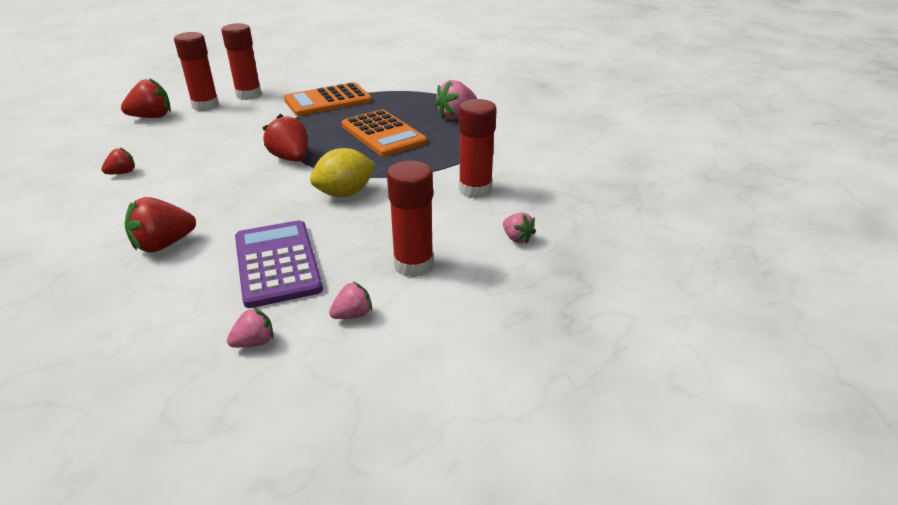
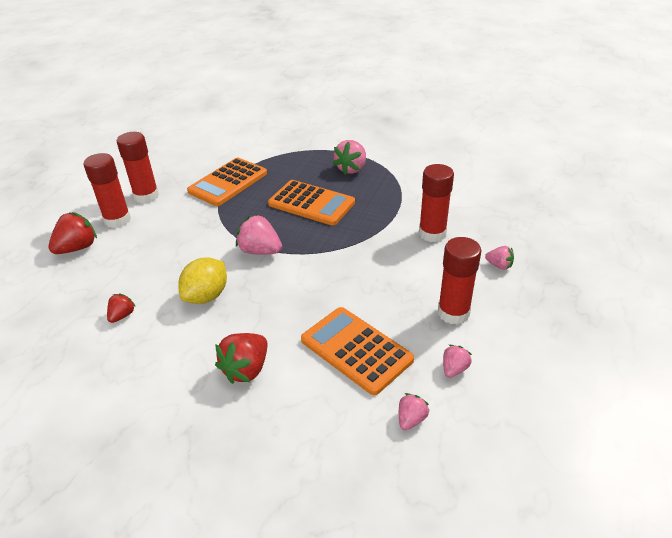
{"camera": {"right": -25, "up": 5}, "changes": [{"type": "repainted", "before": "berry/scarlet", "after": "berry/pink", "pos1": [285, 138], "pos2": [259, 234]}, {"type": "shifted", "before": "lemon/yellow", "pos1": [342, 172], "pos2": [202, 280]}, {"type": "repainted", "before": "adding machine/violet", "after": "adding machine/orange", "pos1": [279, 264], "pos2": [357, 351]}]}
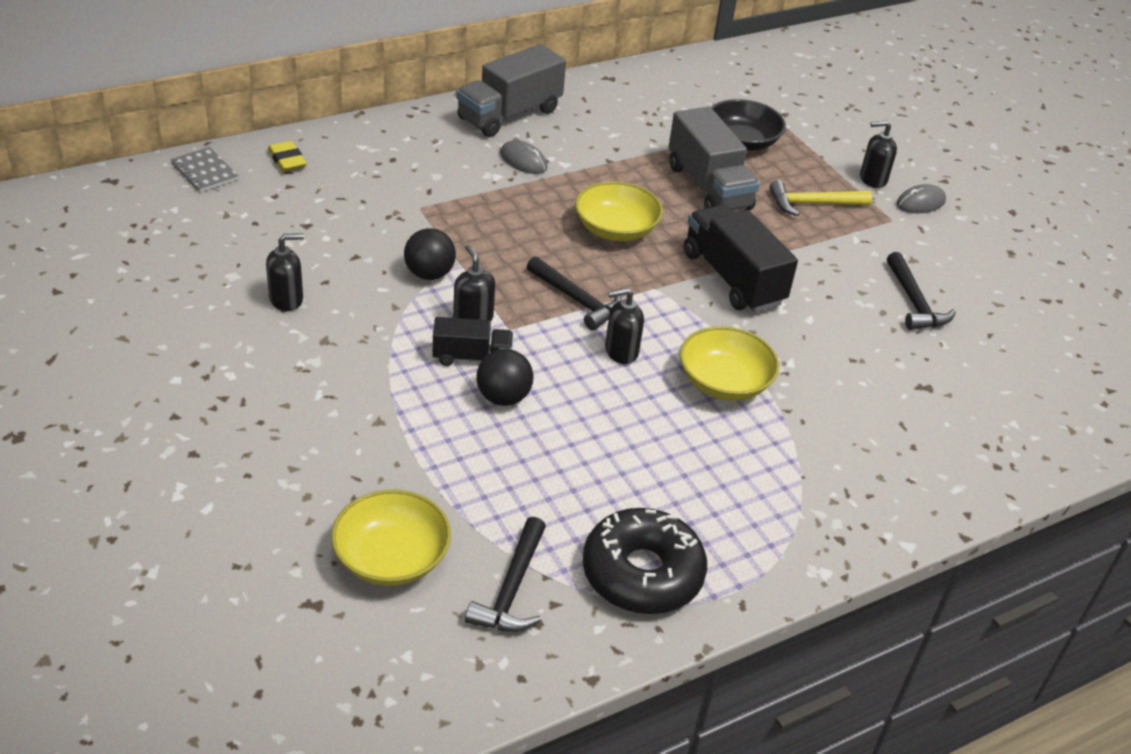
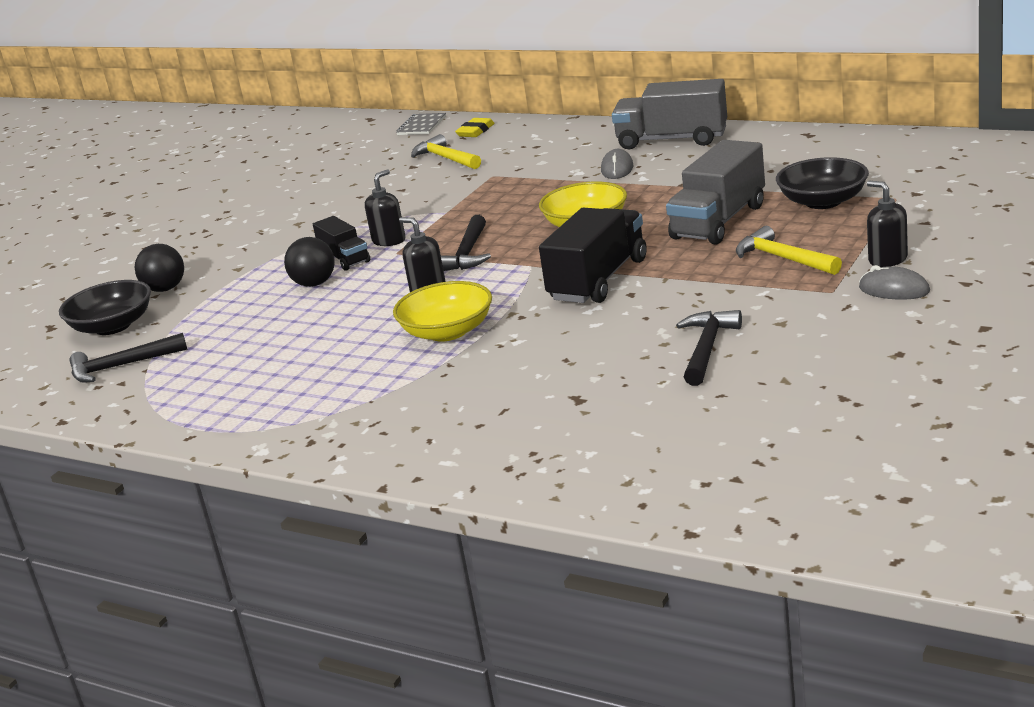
{"camera": {"right": 65, "up": -15}, "changes": [{"type": "shifted", "before": "sphere/jet-black", "pos1": [430, 254], "pos2": [159, 268]}, {"type": "gone", "before": "pump bottle/jet-black", "pos1": [285, 272]}, {"type": "rotated", "before": "claw hammer/jet-black", "pos1": [921, 291], "pos2": [709, 348], "turn": 150}, {"type": "repainted", "before": "bowl/yellow", "after": "bowl/jet-black", "pos1": [391, 538], "pos2": [105, 307]}, {"type": "gone", "before": "glazed donut/jet-black", "pos1": [645, 561]}, {"type": "new", "after": "claw hammer/yellow", "pos2": [446, 151]}]}
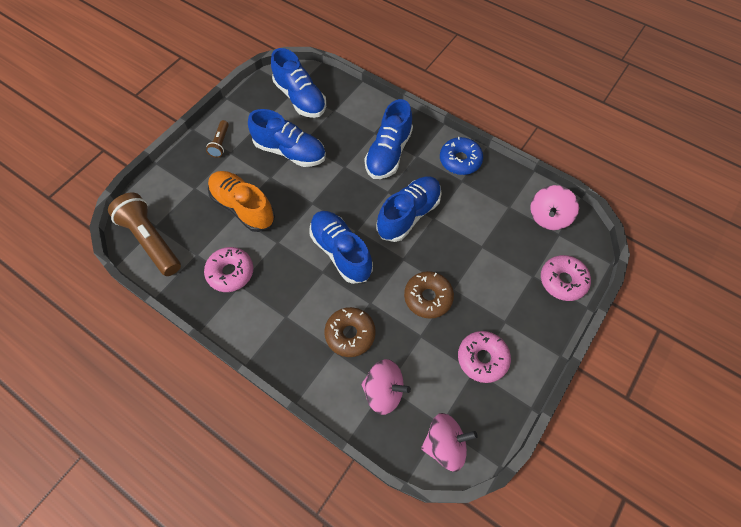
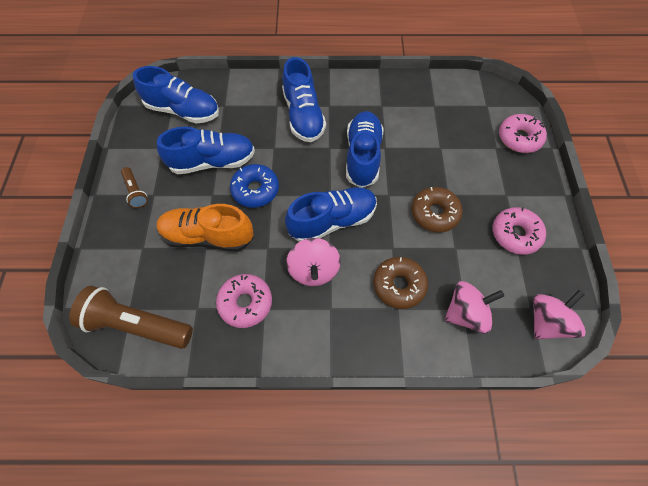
{"camera": {"right": -35, "up": 0}, "changes": [{"type": "shifted", "before": "glazed donut/royal blue", "pos1": [461, 156], "pos2": [254, 186]}, {"type": "shifted", "before": "toy top/pink", "pos1": [554, 207], "pos2": [313, 262]}, {"type": "rotated", "before": "shoe/royal blue", "pos1": [341, 247], "pos2": [331, 214], "turn": 135}]}
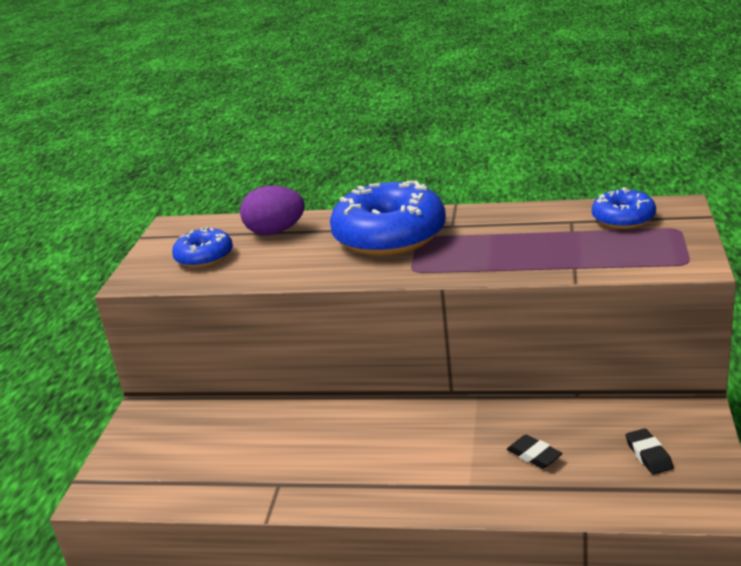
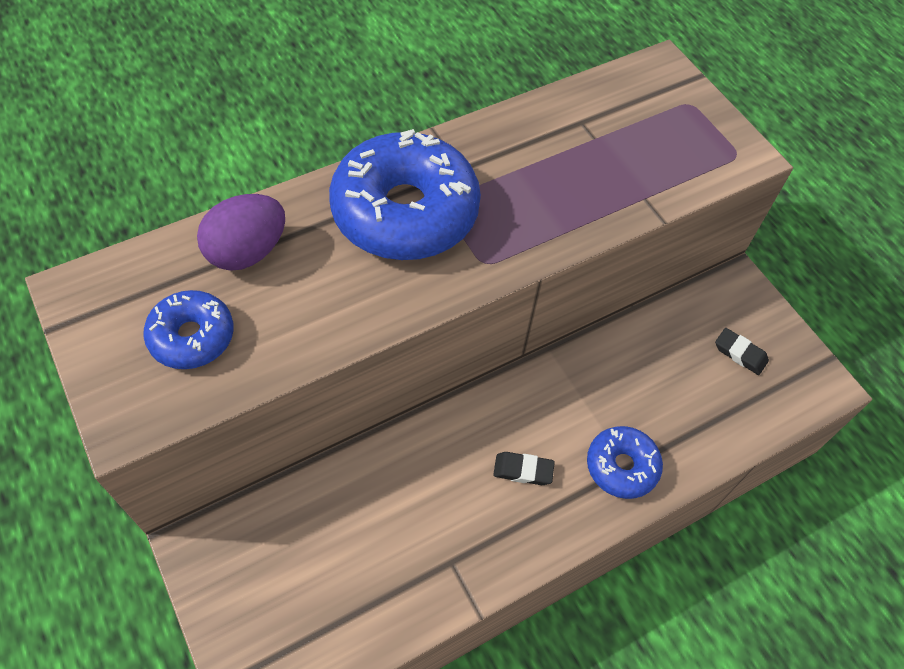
{"camera": {"right": -45, "up": 30}, "changes": [{"type": "shifted", "before": "glazed donut/royal blue", "pos1": [624, 208], "pos2": [625, 462]}, {"type": "shifted", "before": "pencil eraser/jet-black", "pos1": [534, 452], "pos2": [524, 468]}]}
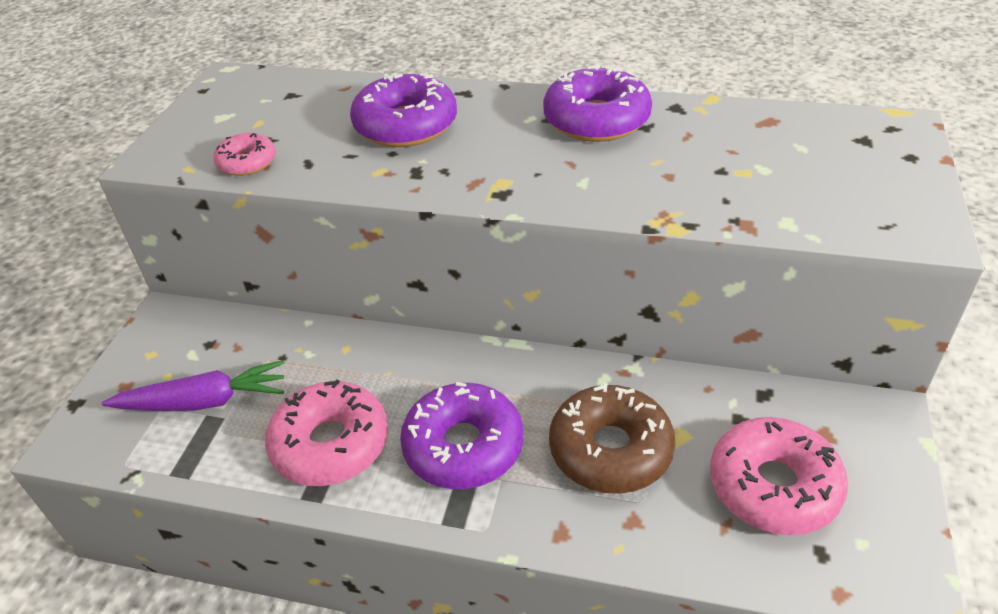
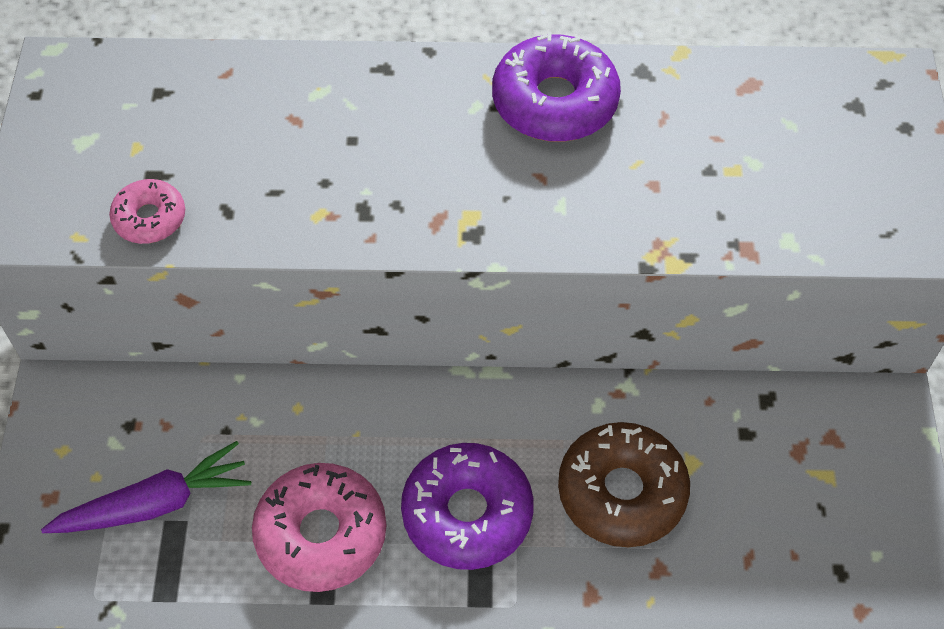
{"camera": {"right": -15, "up": 15}, "changes": [{"type": "gone", "before": "glazed donut/violet", "pos1": [403, 110]}, {"type": "gone", "before": "glazed donut/pink", "pos1": [779, 476]}]}
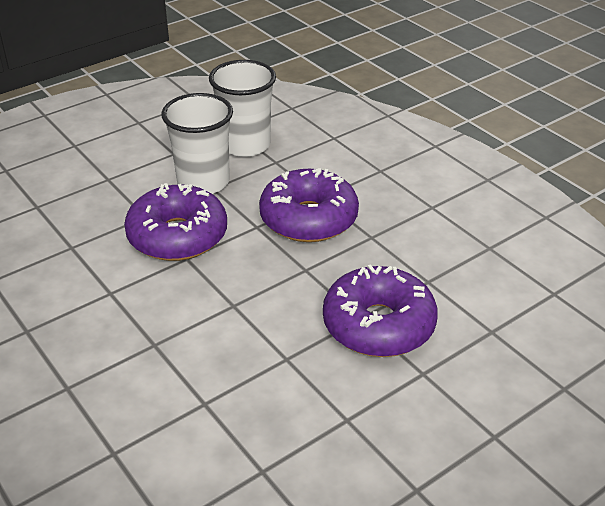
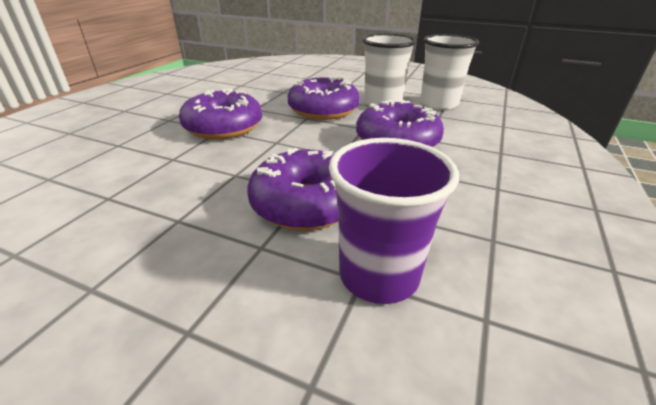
{"camera": {"right": 60, "up": -5}, "changes": [{"type": "new", "after": "glazed donut/violet", "pos2": [220, 114]}, {"type": "new", "after": "tumbler/violet", "pos2": [394, 221]}]}
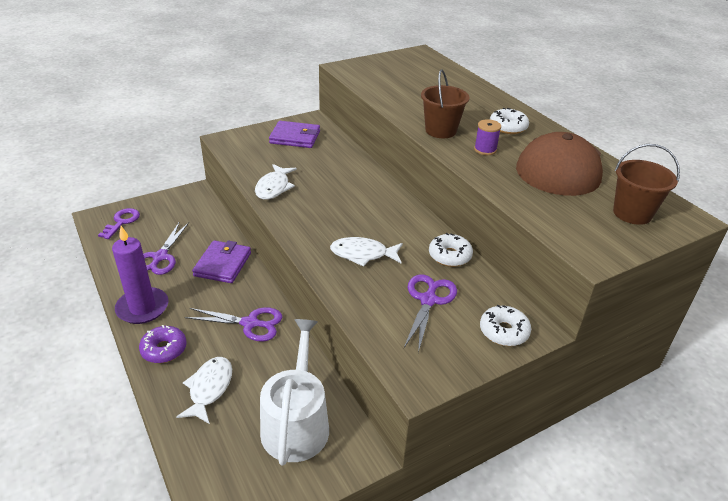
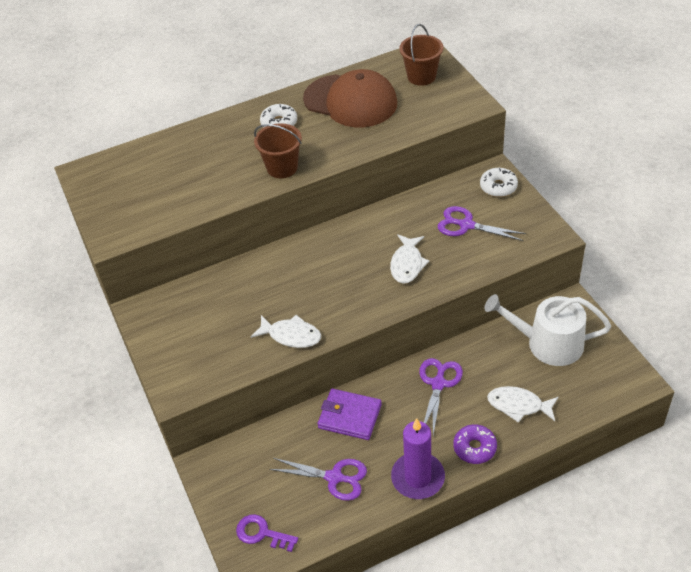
{"camera": {"right": -80, "up": 10}, "changes": [{"type": "gone", "before": "reel of thread/violet", "pos1": [487, 137]}, {"type": "gone", "before": "card wallet/violet", "pos1": [294, 134]}, {"type": "gone", "before": "glazed donut/white", "pos1": [451, 250]}]}
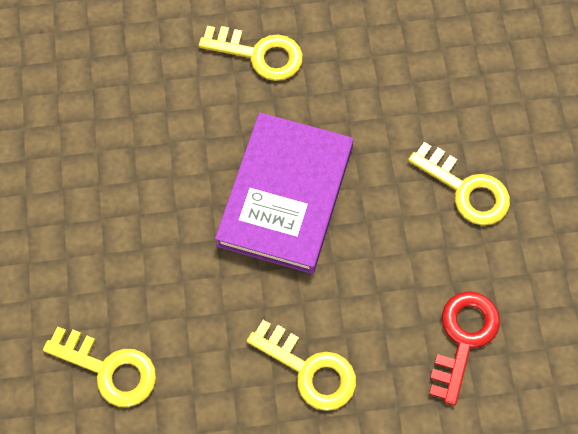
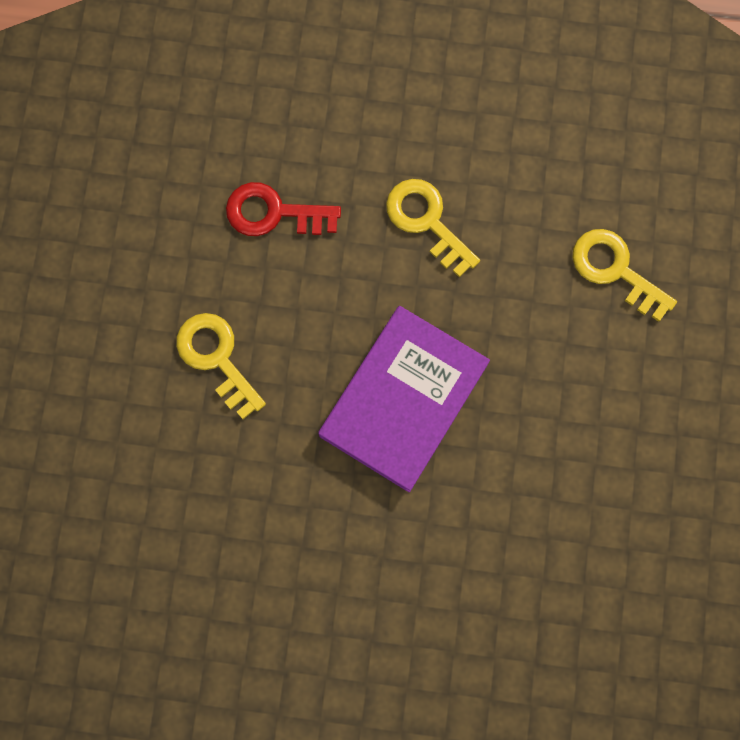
{"camera": {"right": -165, "up": 10}, "changes": [{"type": "gone", "before": "door key/yellow", "pos1": [251, 53]}, {"type": "rotated", "before": "door key/scarlet", "pos1": [464, 348], "pos2": [283, 209], "turn": 60}]}
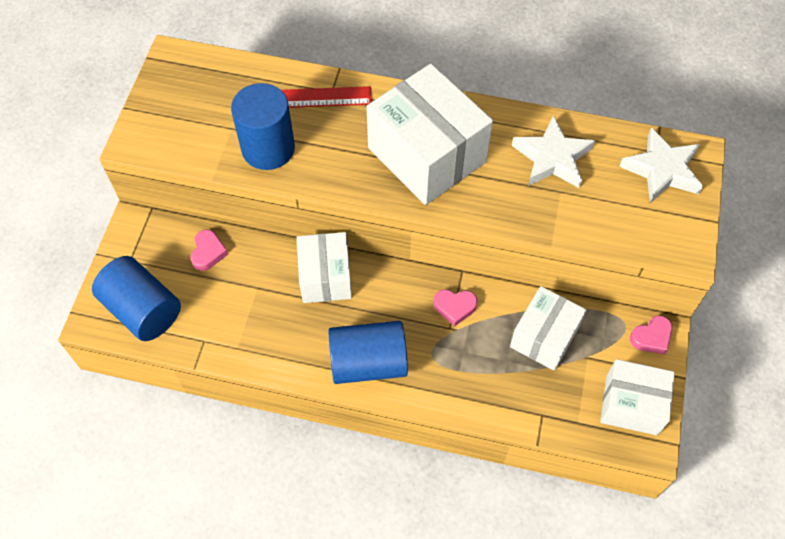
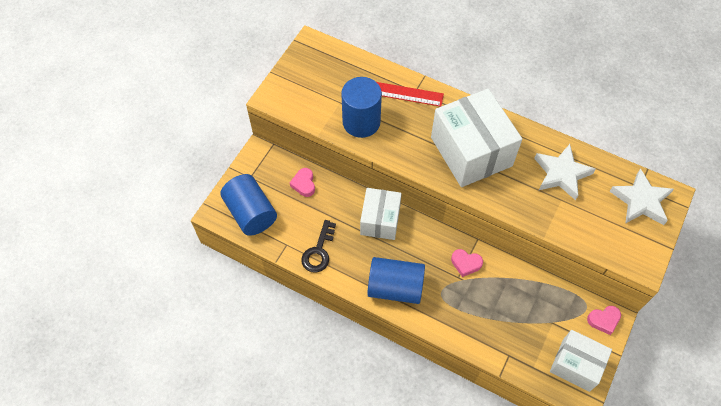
{"camera": {"right": 15, "up": 0}, "changes": [{"type": "rotated", "before": "heart shape/pink", "pos1": [209, 250], "pos2": [302, 182], "turn": 150}, {"type": "gone", "before": "box/white", "pos1": [548, 328]}, {"type": "new", "after": "door key/jet-black", "pos2": [318, 246]}]}
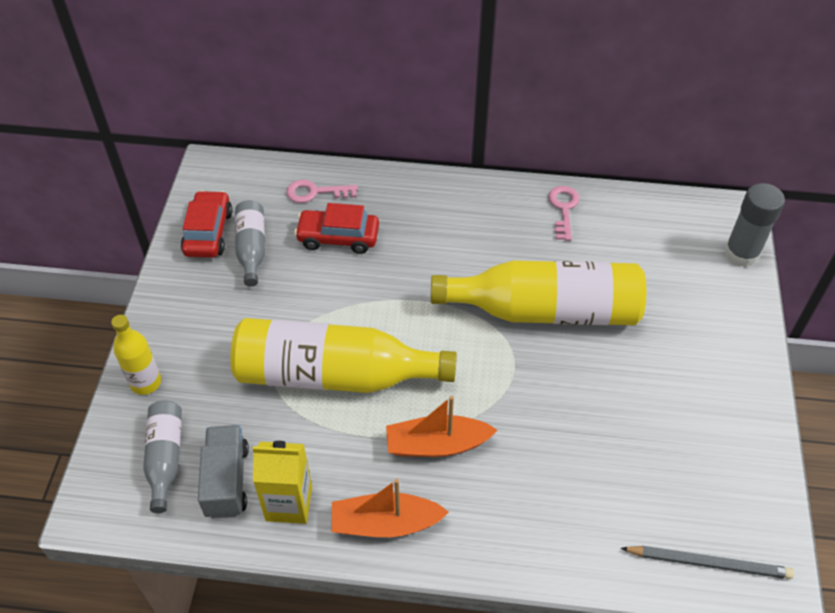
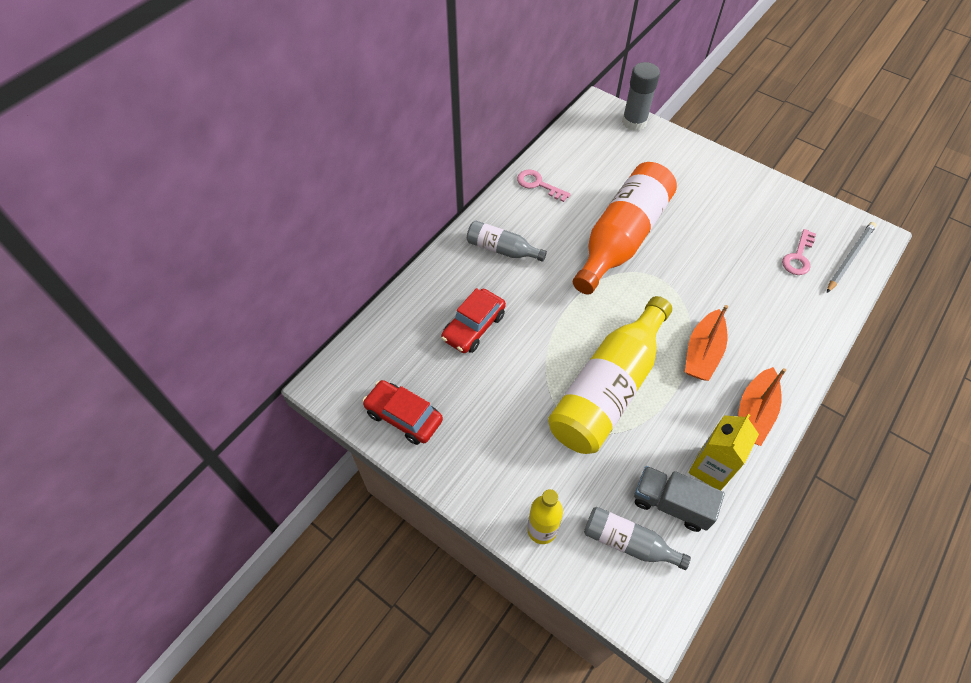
{"camera": {"right": -60, "up": 5}, "changes": [{"type": "shifted", "before": "door key/pink", "pos1": [322, 191], "pos2": [799, 252]}, {"type": "shifted", "before": "bottle/grey", "pos1": [250, 243], "pos2": [507, 241]}, {"type": "repainted", "before": "bottle/yellow", "after": "bottle/orange", "pos1": [538, 292], "pos2": [625, 228]}]}
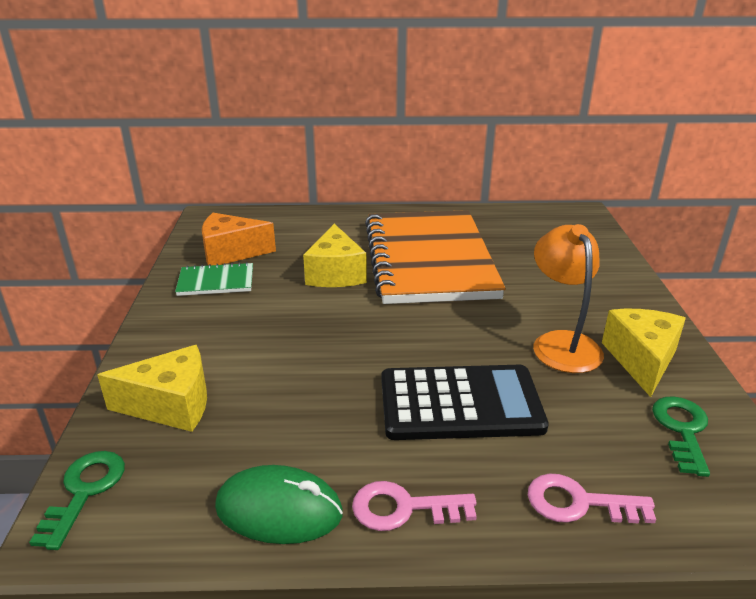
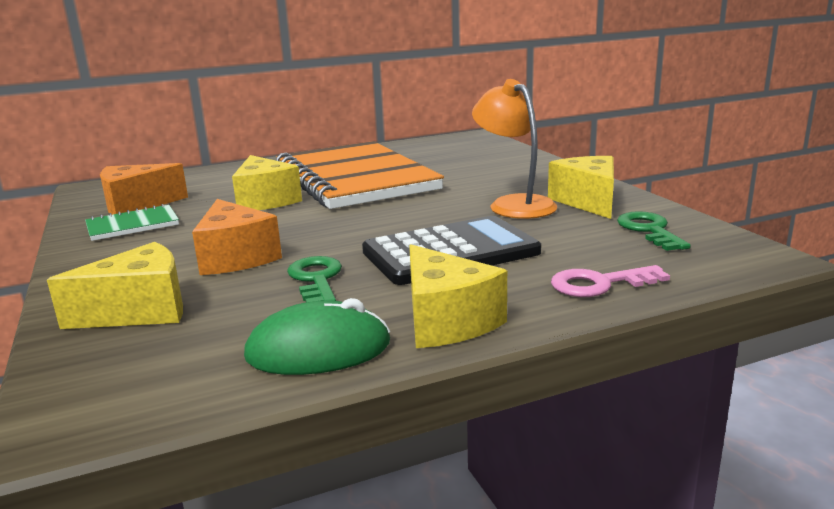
{"camera": {"right": -20, "up": -10}, "changes": [{"type": "shifted", "before": "door key/emerald", "pos1": [77, 500], "pos2": [314, 279]}, {"type": "swapped", "before": "door key/pink", "after": "piece of cheese/yellow", "pos1": [414, 506], "pos2": [458, 296]}, {"type": "new", "after": "piece of cheese/orange", "pos2": [237, 237]}]}
